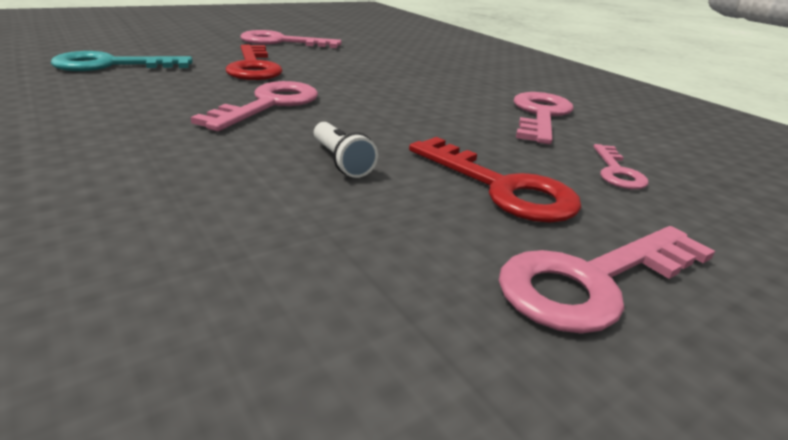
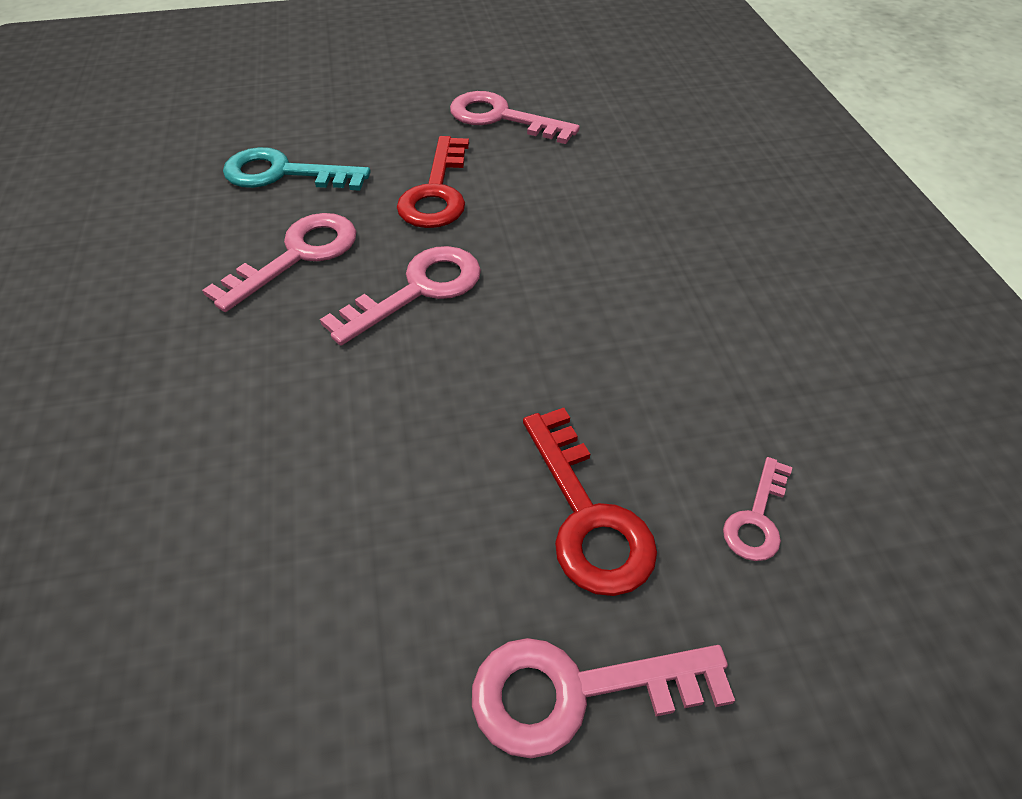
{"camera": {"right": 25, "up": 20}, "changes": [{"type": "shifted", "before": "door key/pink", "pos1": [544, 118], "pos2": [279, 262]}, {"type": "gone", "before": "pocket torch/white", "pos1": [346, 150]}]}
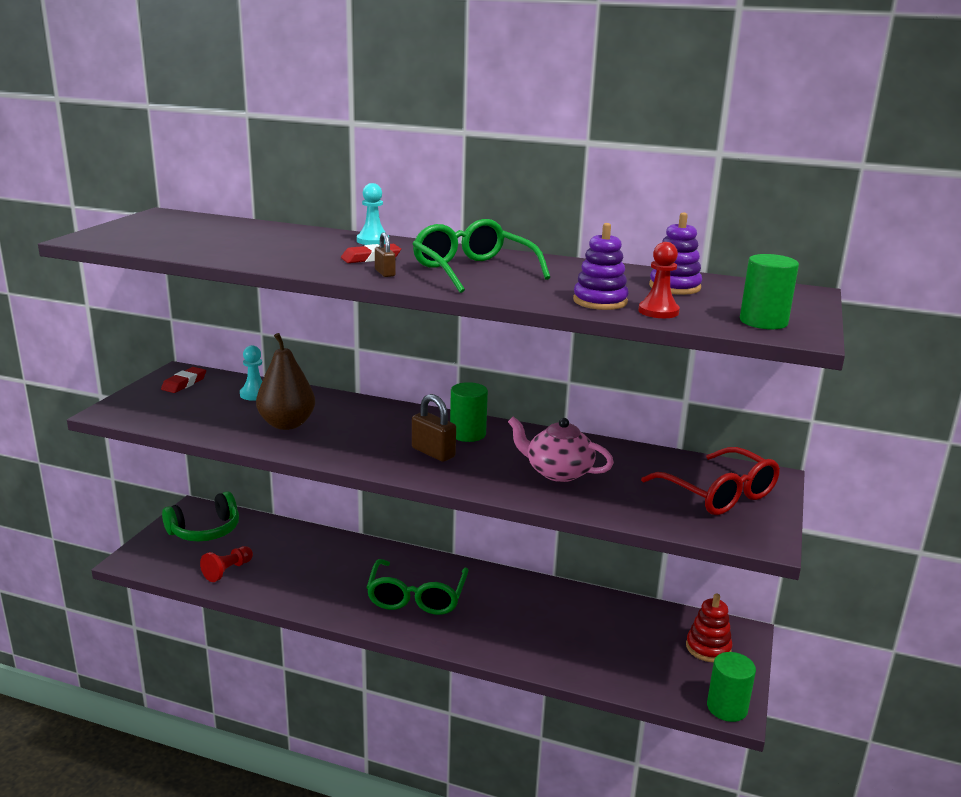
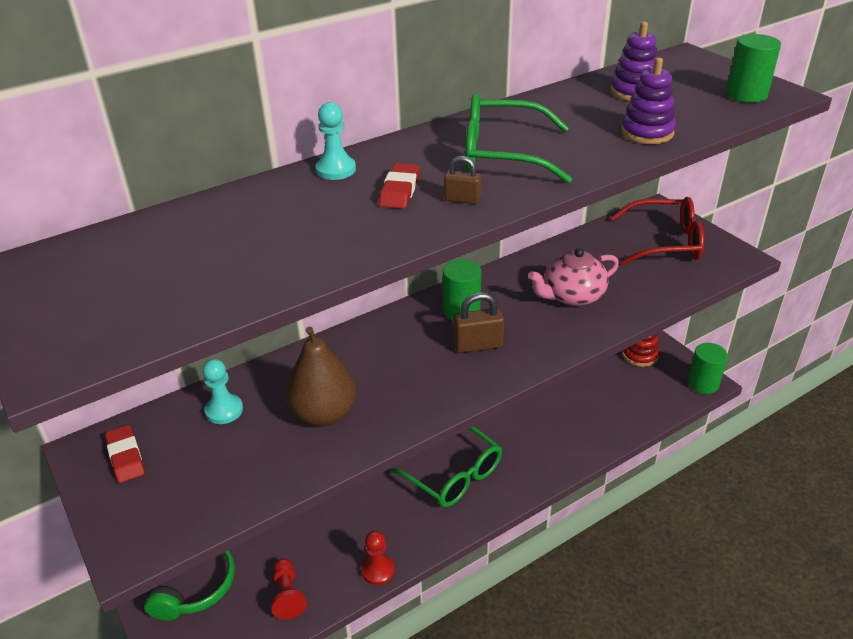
{"camera": {"right": -50, "up": 15}, "changes": [{"type": "shifted", "before": "chess pawn/scarlet", "pos1": [659, 280], "pos2": [378, 558]}]}
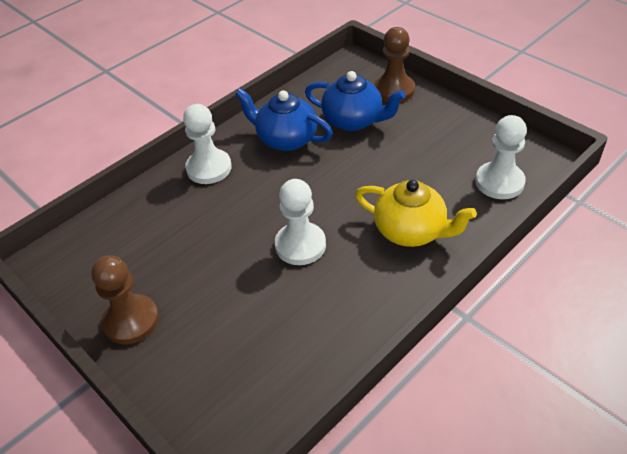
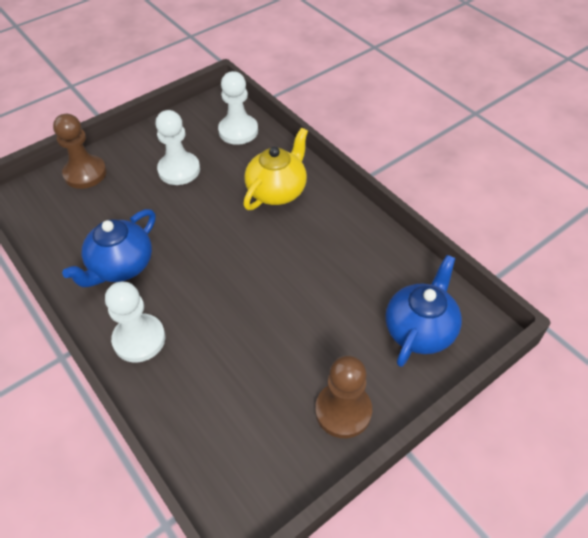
{"camera": {"right": -85, "up": 5}, "changes": [{"type": "shifted", "before": "teapot/royal blue", "pos1": [355, 101], "pos2": [423, 311]}, {"type": "shifted", "before": "chess pawn/white", "pos1": [300, 222], "pos2": [177, 147]}]}
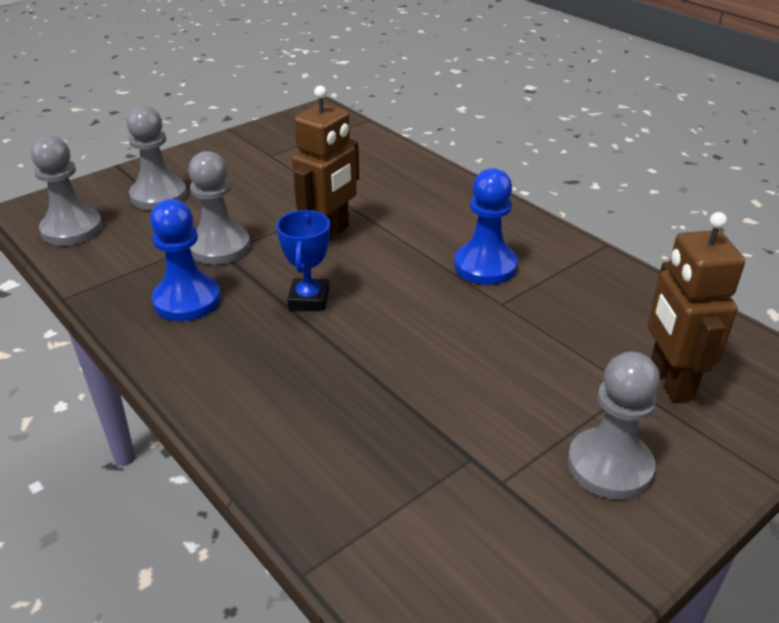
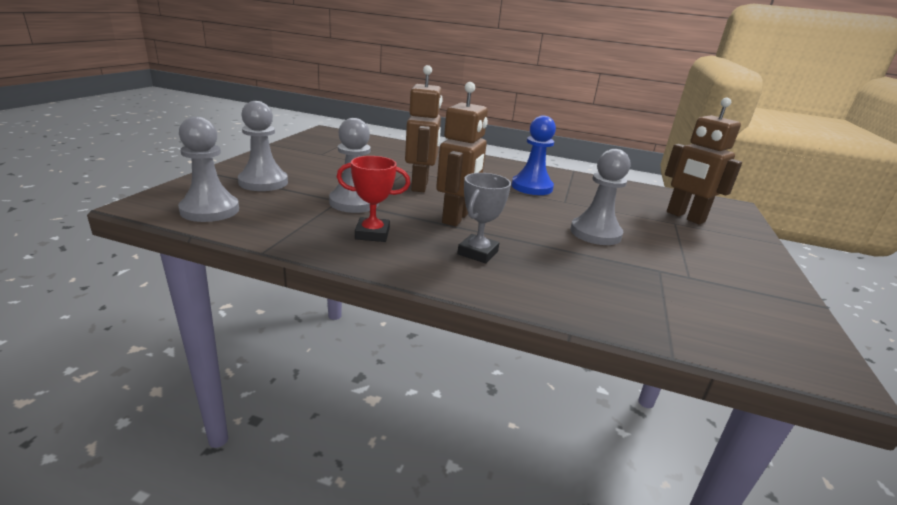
{"camera": {"right": -35, "up": -10}, "changes": [{"type": "swapped", "before": "chess pawn/royal blue", "after": "trophy/scarlet", "pos1": [185, 260], "pos2": [373, 199]}, {"type": "swapped", "before": "trophy/royal blue", "after": "robot figure/dark brown", "pos1": [303, 260], "pos2": [462, 154]}, {"type": "shifted", "before": "chess pawn/grey", "pos1": [613, 426], "pos2": [600, 197]}, {"type": "new", "after": "trophy/grey", "pos2": [484, 218]}]}
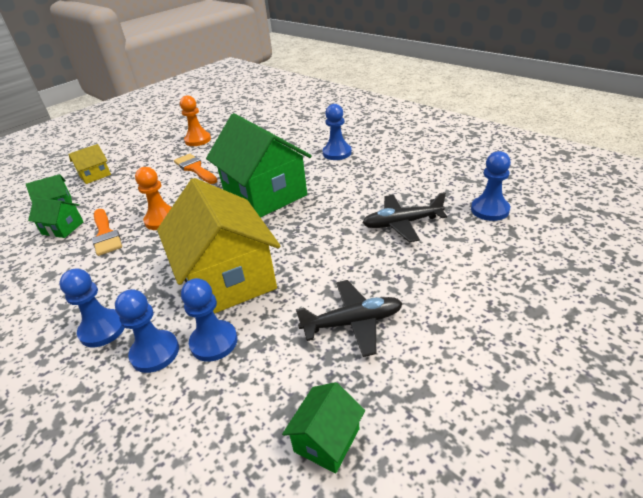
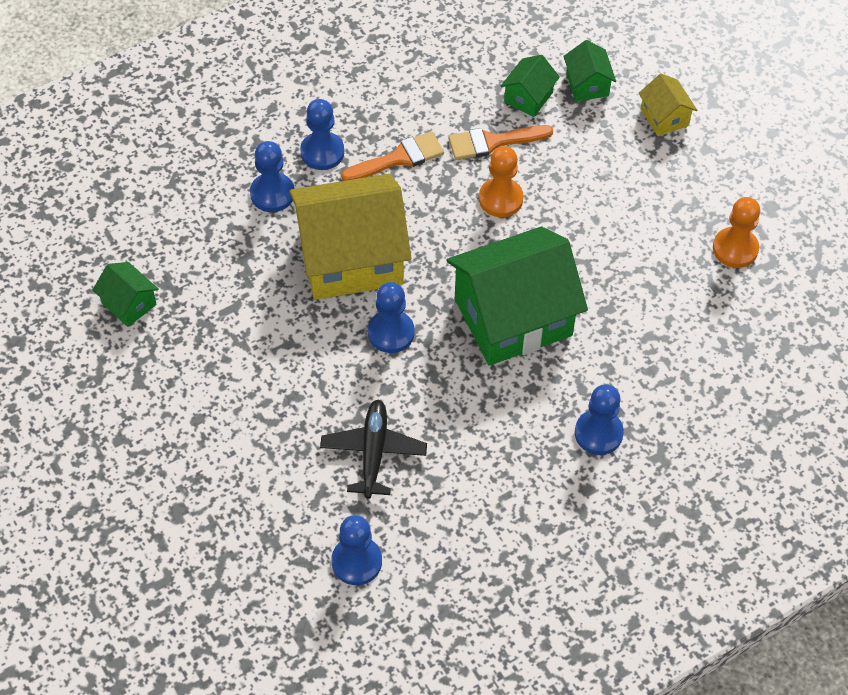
{"camera": {"right": 100, "up": 20}, "changes": [{"type": "shifted", "before": "paintbrush/orange", "pos1": [195, 169], "pos2": [392, 156]}, {"type": "shifted", "before": "chess pawn/royal blue", "pos1": [209, 320], "pos2": [391, 317]}, {"type": "gone", "before": "toy plane/jet-black", "pos1": [349, 318]}]}
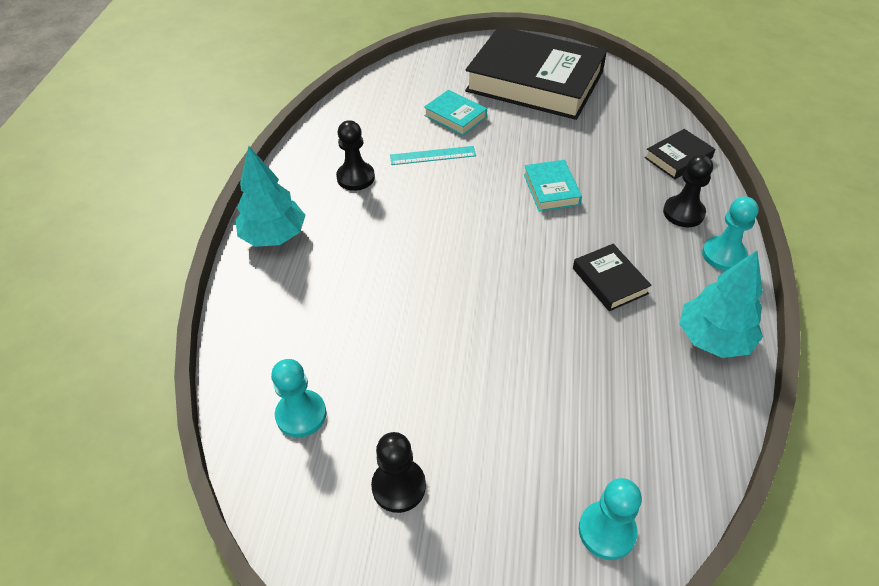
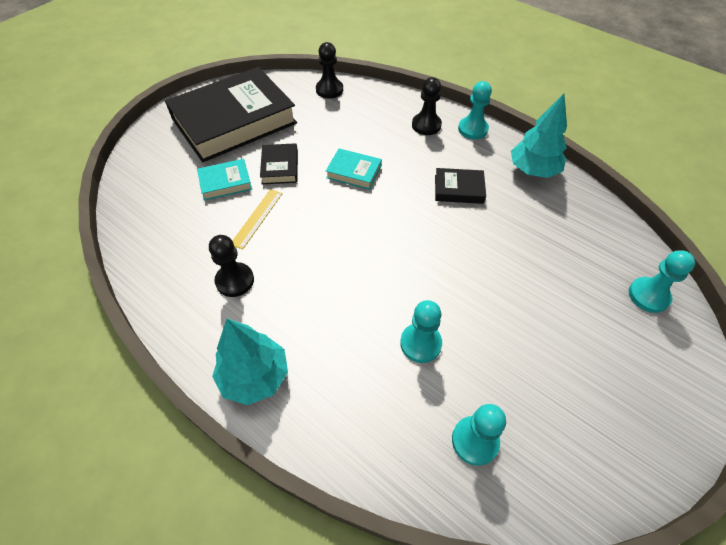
{"camera": {"right": -60, "up": 5}, "changes": [{"type": "shifted", "before": "hardback/jet-black", "pos1": [679, 154], "pos2": [279, 163]}, {"type": "repainted", "before": "ruler/aqua", "after": "ruler/yellow", "pos1": [433, 155], "pos2": [257, 219]}, {"type": "shifted", "before": "chess pawn/jet-black", "pos1": [398, 472], "pos2": [329, 70]}, {"type": "new", "after": "chess pawn/aqua", "pos2": [421, 331]}]}
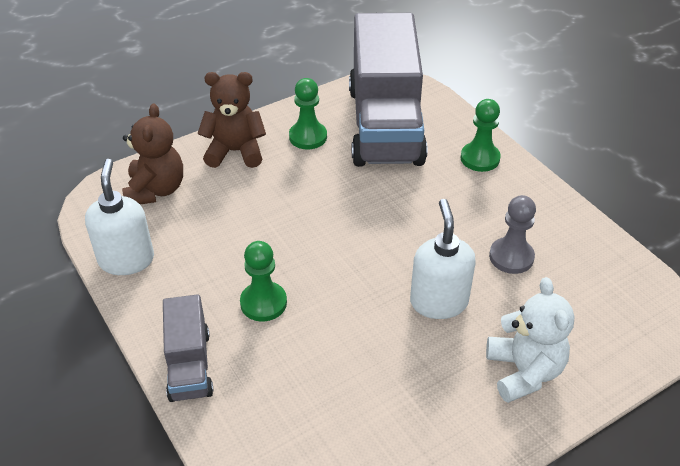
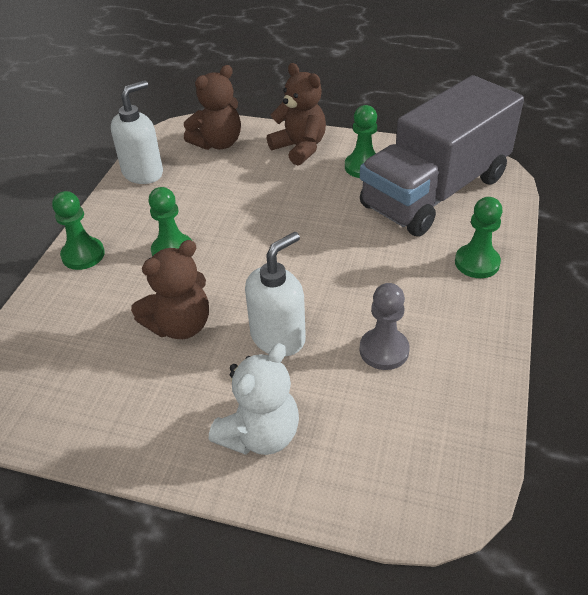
{"camera": {"right": 50, "up": 0}, "changes": [{"type": "swapped", "before": "toy truck/grey", "after": "chess pawn/emerald", "pos1": [188, 348], "pos2": [78, 230]}, {"type": "new", "after": "stuffed bear/dark brown", "pos2": [170, 289]}]}
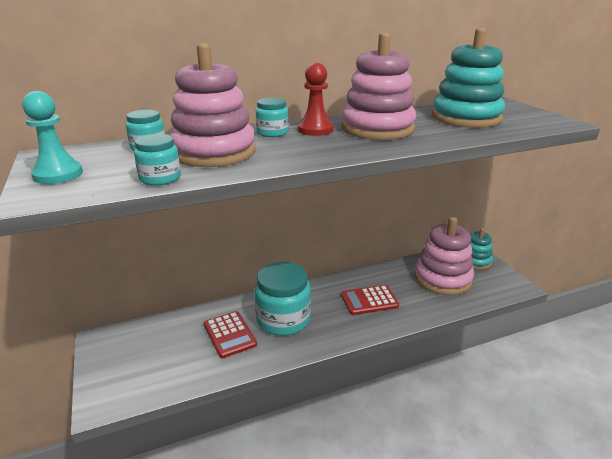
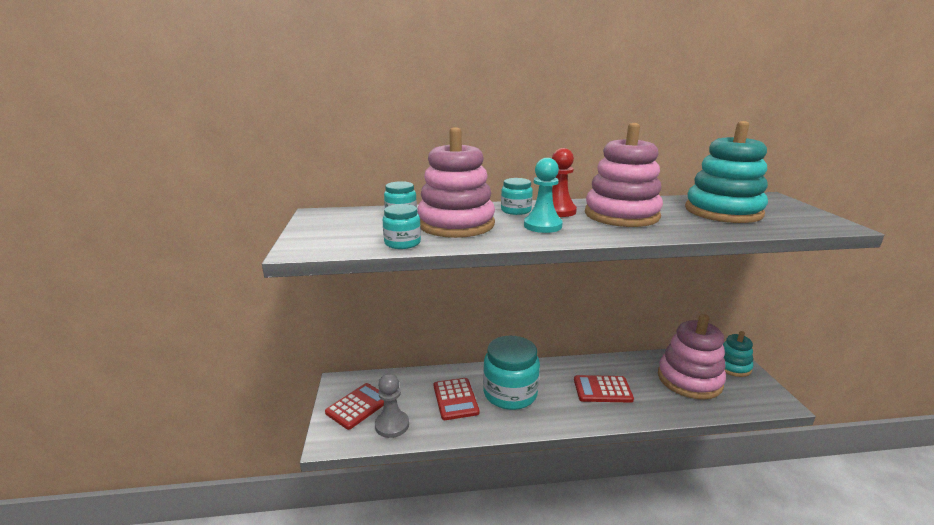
{"camera": {"right": 15, "up": -5}, "changes": [{"type": "shifted", "before": "chess pawn/aqua", "pos1": [52, 137], "pos2": [543, 195]}, {"type": "new", "after": "chess pawn/grey", "pos2": [392, 406]}, {"type": "new", "after": "adding machine/scarlet", "pos2": [354, 406]}]}
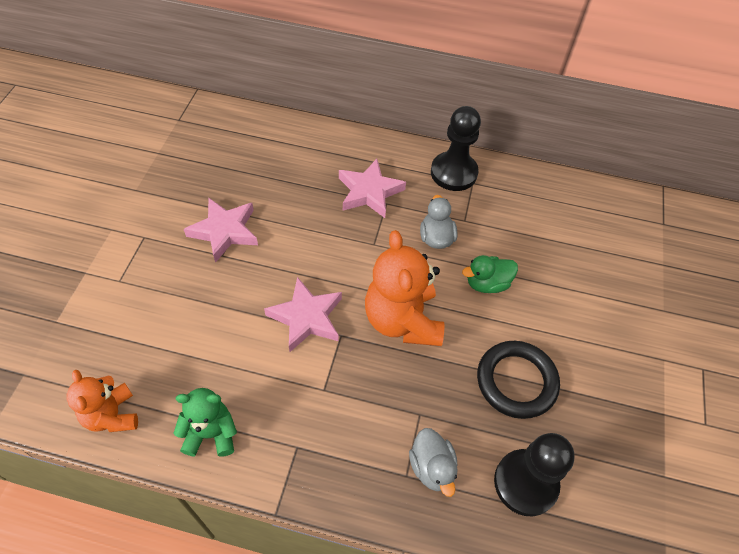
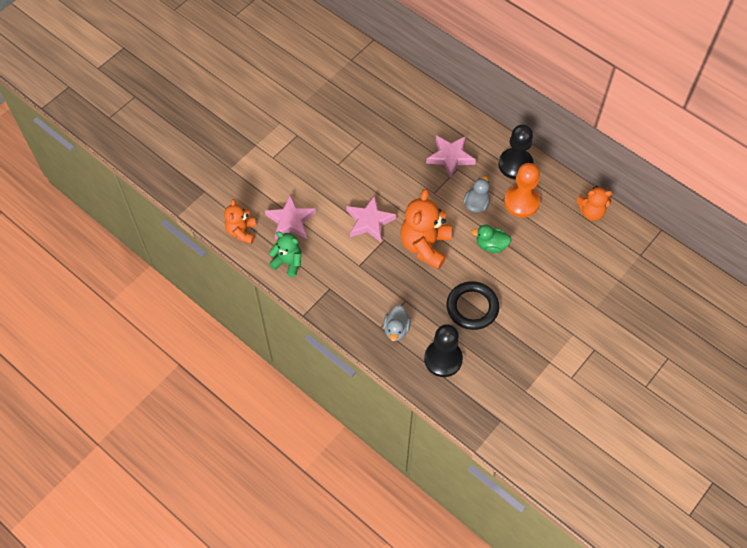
{"camera": {"right": 30, "up": 5}, "changes": [{"type": "shifted", "before": "star shape/pink", "pos1": [221, 230], "pos2": [290, 217]}, {"type": "new", "after": "chess pawn/orange", "pos2": [522, 190]}, {"type": "new", "after": "stuffed bear/orange", "pos2": [594, 203]}]}
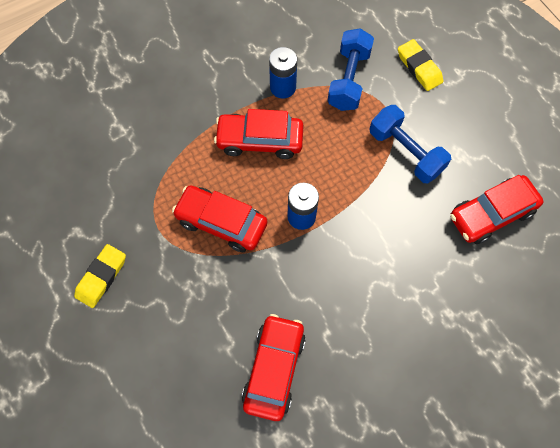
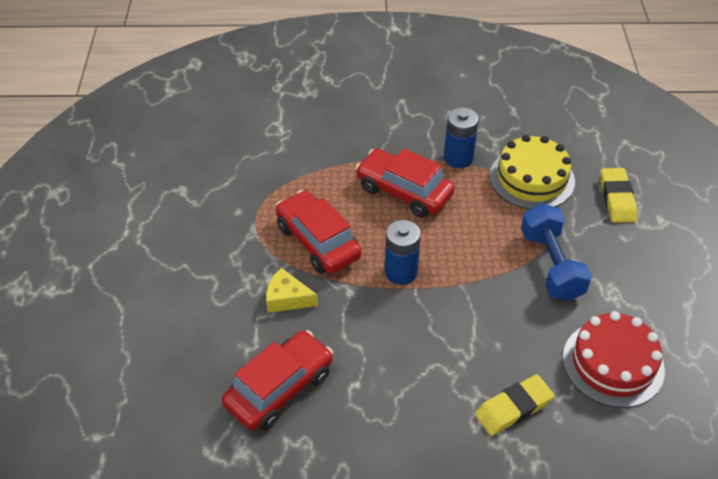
{"camera": {"right": 30, "up": -20}, "changes": [{"type": "swapped", "before": "free weight/royal blue", "after": "layer cake/yellow", "pos1": [350, 69], "pos2": [532, 172]}, {"type": "swapped", "before": "car/scarlet", "after": "layer cake/scarlet", "pos1": [496, 209], "pos2": [614, 359]}, {"type": "shifted", "before": "pencil eraser/yellow", "pos1": [100, 276], "pos2": [514, 405]}, {"type": "new", "after": "piece of cheese/yellow", "pos2": [292, 290]}]}
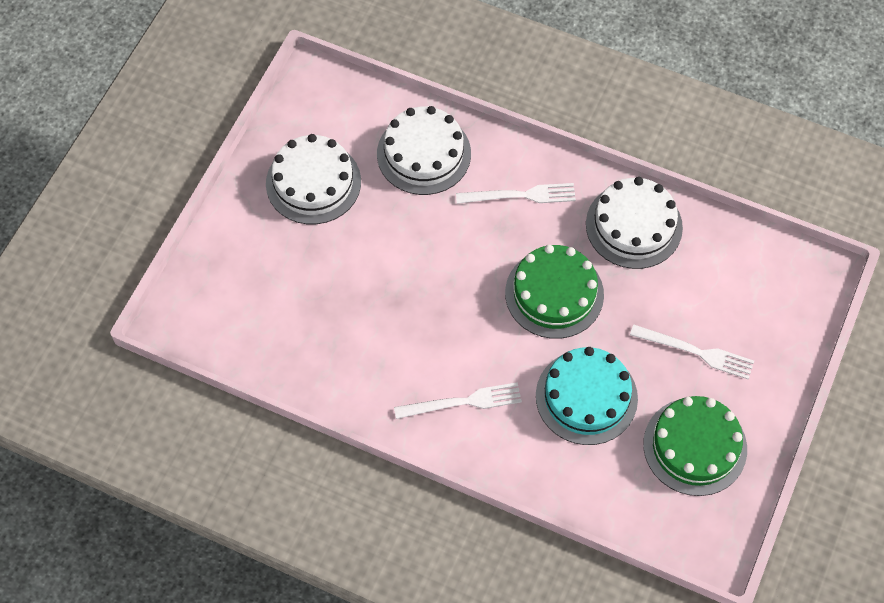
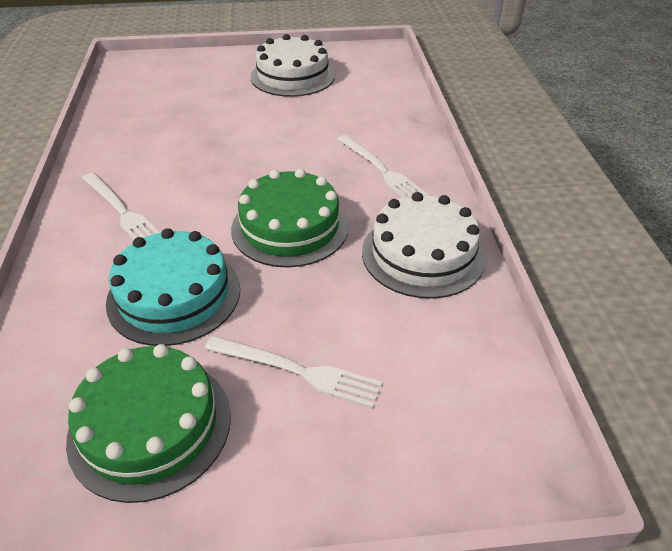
{"camera": {"right": 60, "up": -20}, "changes": [{"type": "gone", "before": "layer cake/white", "pos1": [424, 150]}, {"type": "rotated", "before": "table fork/white", "pos1": [692, 352], "pos2": [293, 372], "turn": -60}]}
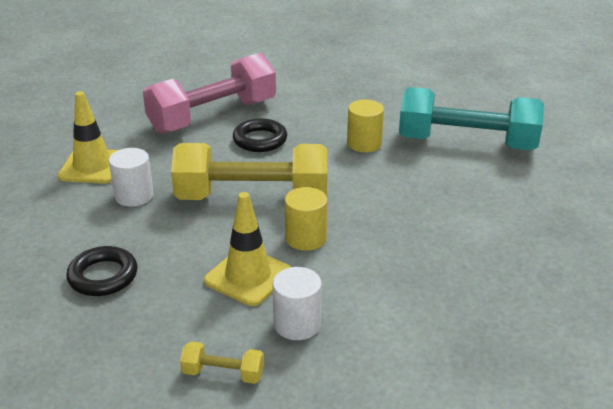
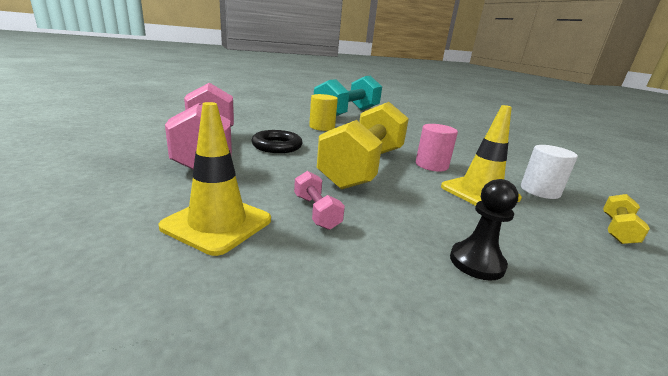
{"camera": {"right": -70, "up": -10}, "changes": [{"type": "swapped", "before": "cylinder shape/white", "after": "free weight/pink", "pos1": [131, 177], "pos2": [319, 200]}, {"type": "repainted", "before": "cylinder shape/yellow", "after": "cylinder shape/pink", "pos1": [306, 219], "pos2": [437, 147]}, {"type": "swapped", "before": "torus/jet-black", "after": "chess pawn/jet-black", "pos1": [101, 271], "pos2": [484, 229]}]}
